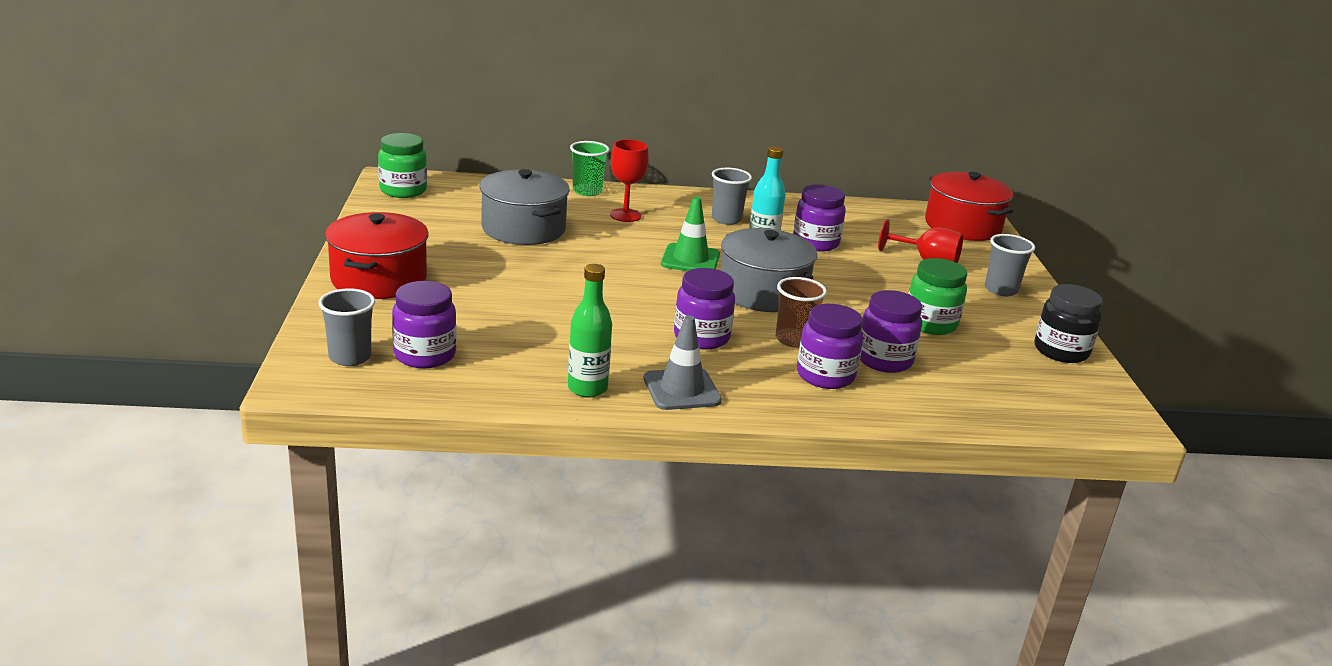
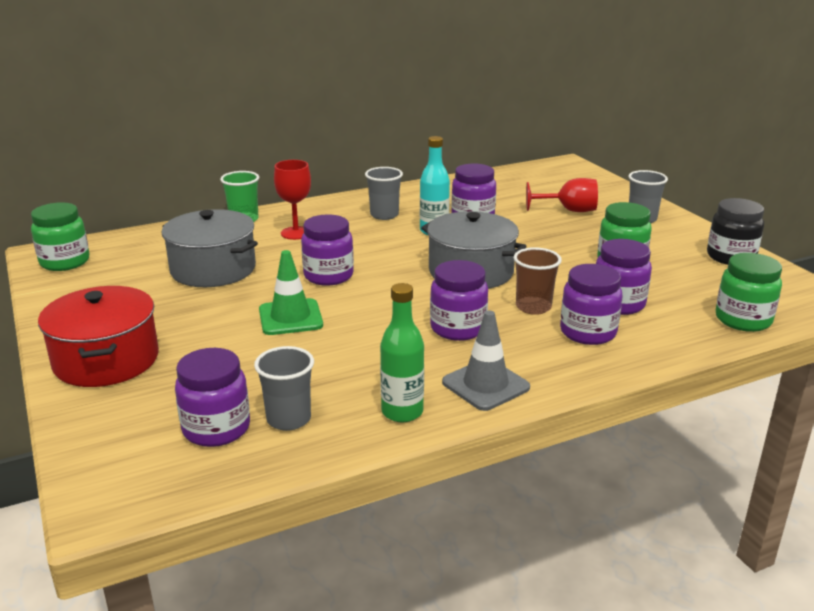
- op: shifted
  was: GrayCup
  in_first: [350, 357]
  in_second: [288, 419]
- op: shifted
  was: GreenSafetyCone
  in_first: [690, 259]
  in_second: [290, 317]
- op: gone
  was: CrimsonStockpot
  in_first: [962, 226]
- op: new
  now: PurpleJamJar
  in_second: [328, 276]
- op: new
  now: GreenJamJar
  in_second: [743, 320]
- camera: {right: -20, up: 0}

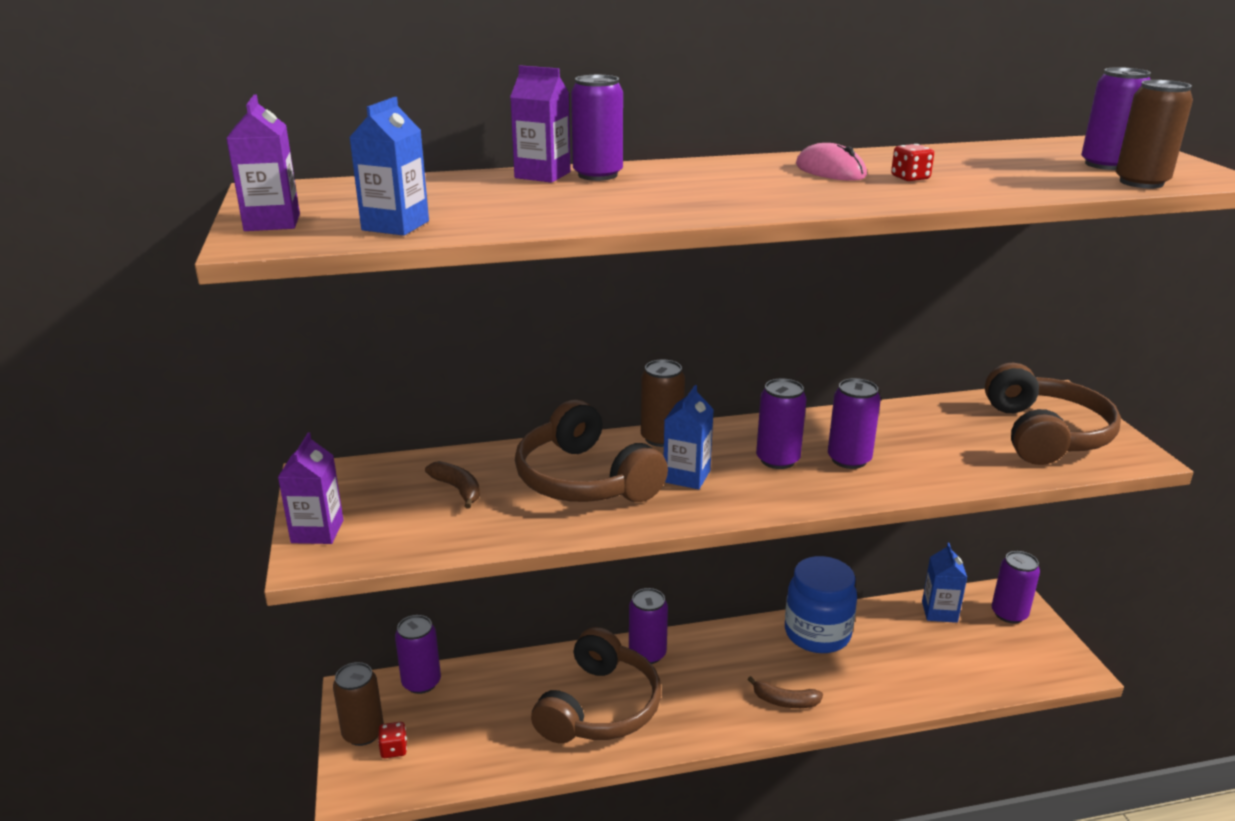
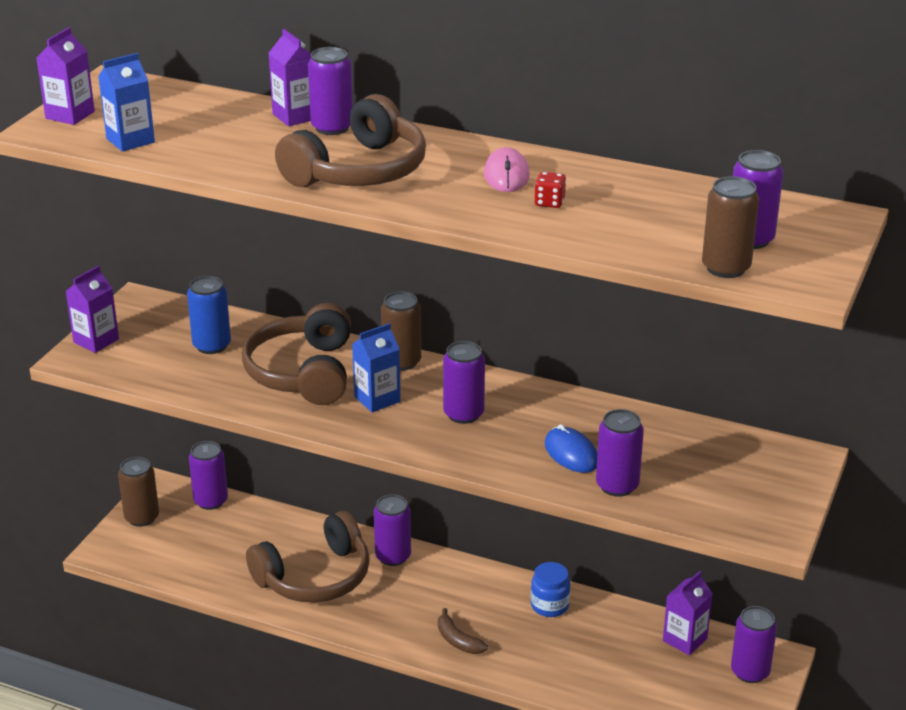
- op: gone
  was: CrimsonDie
  in_first: [394, 749]
- op: swapped
  was: RussetToyBanana
  now: BlueCan
  in_first: [458, 489]
  in_second: [212, 345]
- op: scaled
  was: BlueJamJar
  in_first: [817, 634]
  in_second: [549, 606]
  ratio: 0.57
- op: shifted
  was: PurpleCan
  in_first: [849, 459]
  in_second: [617, 485]
- op: repainted
  was: BlueCarton
  now: PurpleCarton
  in_first: [939, 612]
  in_second: [685, 640]
- op: shifted
  was: RussetHeadset
  in_first: [1045, 434]
  in_second: [359, 171]
- op: new
  now: BlueComputerMouse
  in_second: [571, 453]
- camera: {right: 35, up: 5}

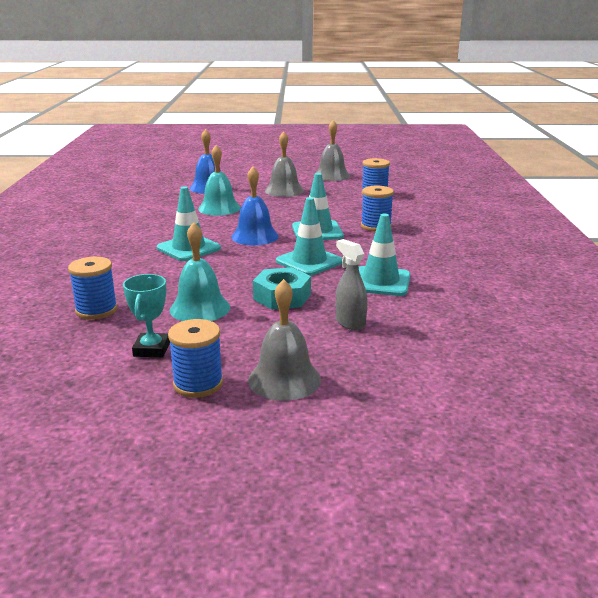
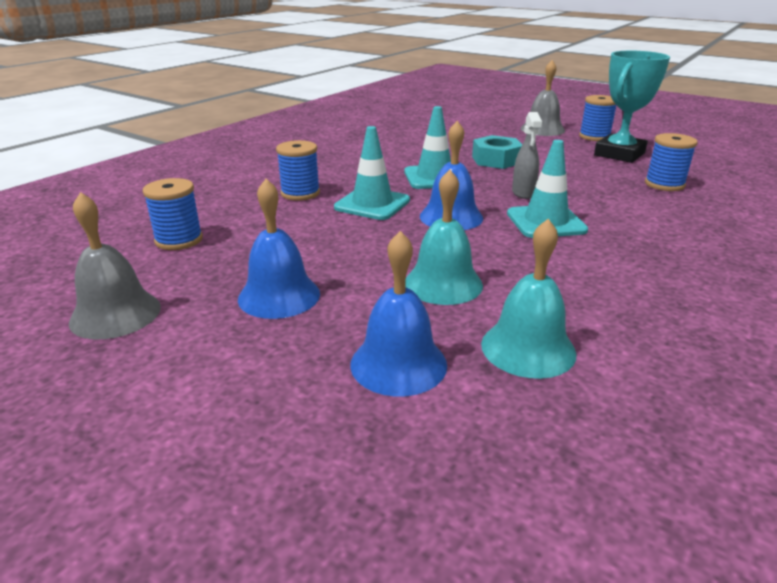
- op: scaled
  was: AquaTrophy
  in_first: [152, 349]
  in_second: [619, 154]
  ratio: 1.74
- op: shifted
  was: AquaHandBell
  in_first: [200, 308]
  in_second: [528, 348]
- op: repainted
  was: GrayHandBell
  now: BlueHandBell
  in_first: [284, 190]
  in_second: [279, 296]
- op: shifted
  was: GraySprayCleaner
  in_first: [350, 323]
  in_second: [523, 193]
- op: gone
  was: AquaSafetyCone
  in_first: [380, 282]
- camera: {right: -145, up: 5}

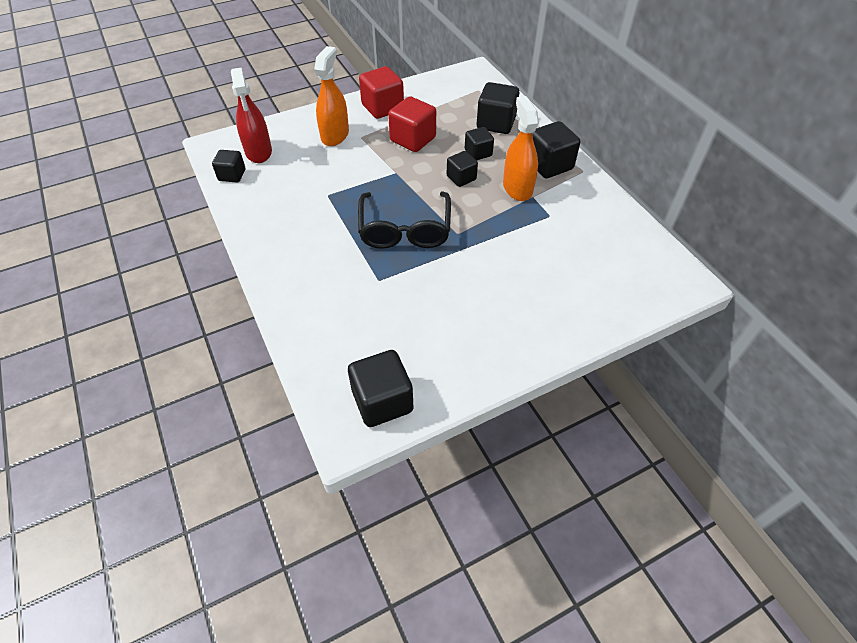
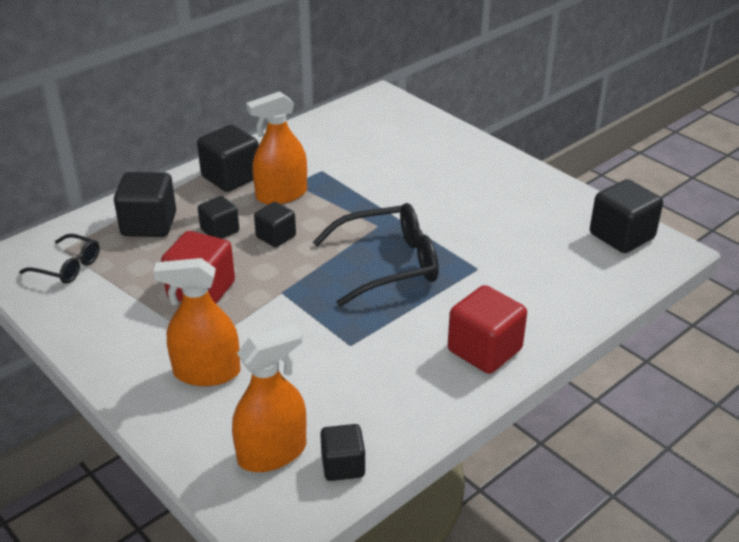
- op: repainted
  was: CrimsonSprayCleaner
  now: OrangeSprayCleaner
  in_first: [258, 151]
  in_second: [272, 453]
- op: shifted
  was: CrimsonCube
  in_first: [382, 107]
  in_second: [484, 350]
- op: new
  now: EbonyEyeglasses
  in_second: [67, 267]
- camera: {right: -105, up: -15}

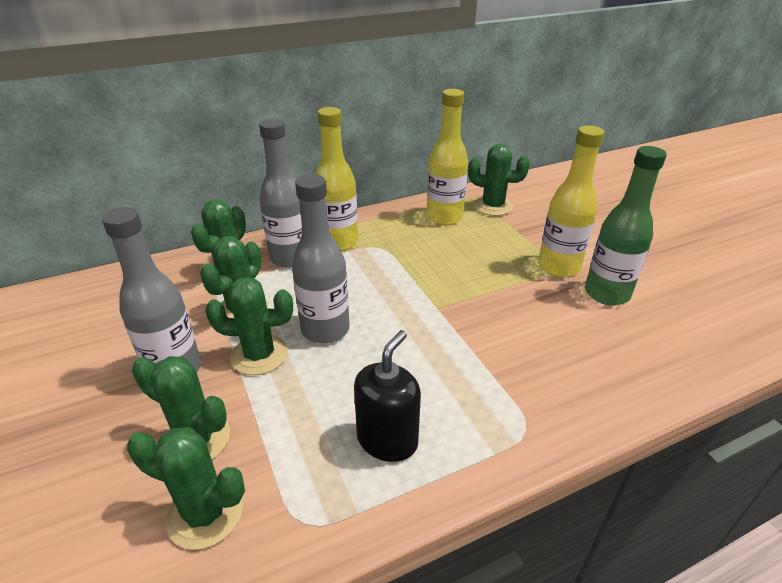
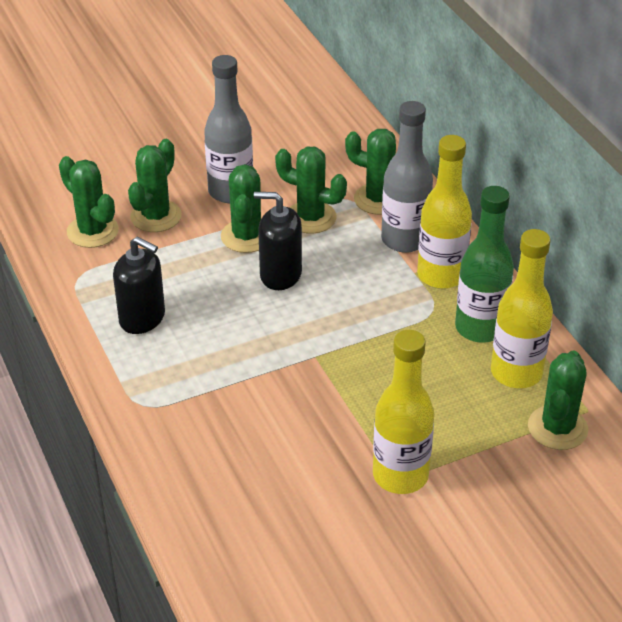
- op: rotated
  was: GreenSaguaroCactus
  in_first: [205, 513]
  in_second: [92, 231]
  clockwise: -60
- op: swapped
  was: GrayFlask
  now: EbonySoapDispenser
  in_first: [325, 329]
  in_second: [280, 275]
- op: shifted
  was: GreenFlask
  in_first: [606, 294]
  in_second: [480, 328]
- camera: {right: 90, up: 5}

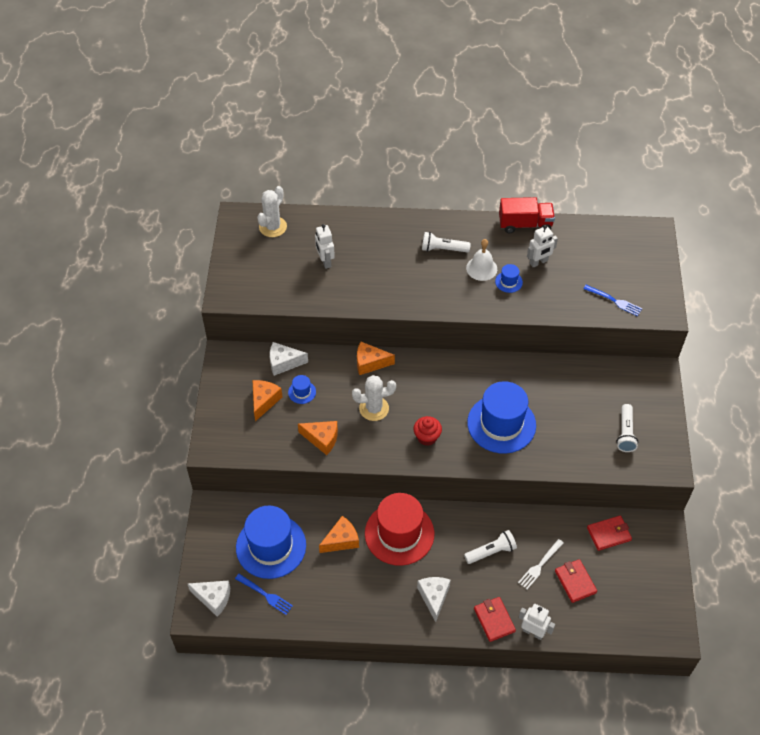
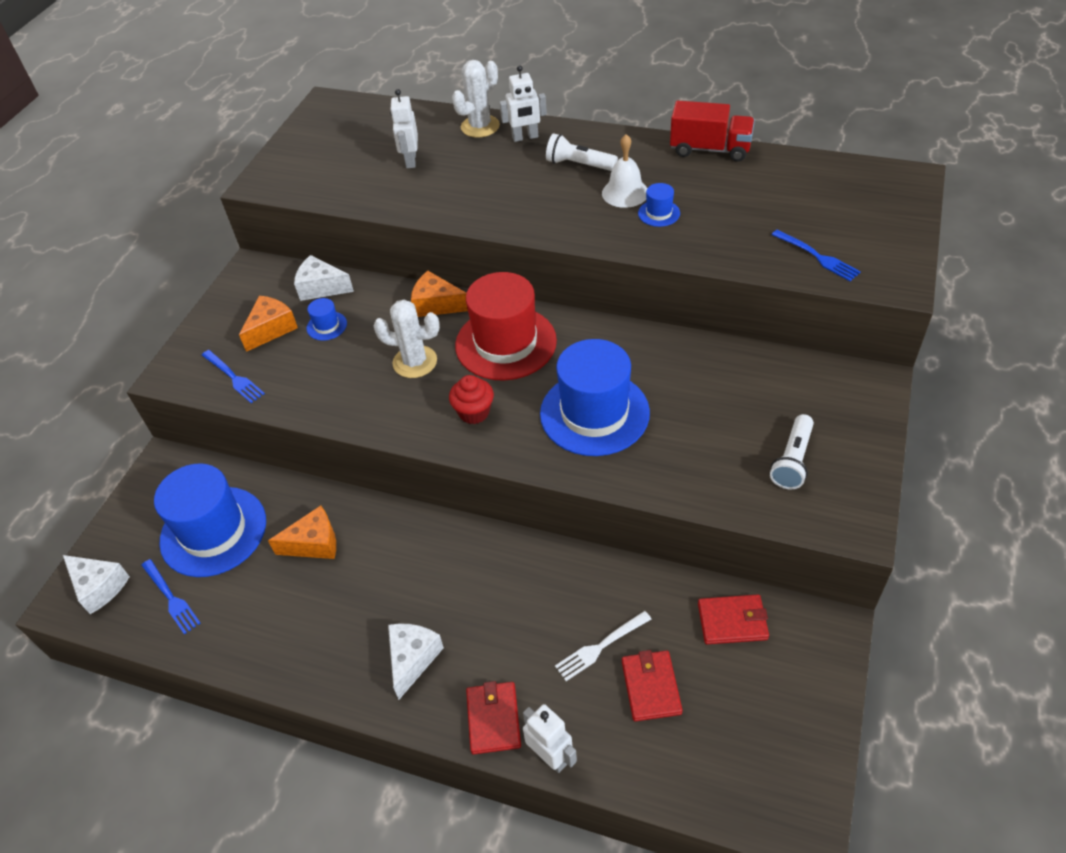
- op: shifted
  was: PureWhiteSaguaroCactus
  in_first: [273, 227]
  in_second: [480, 126]
- op: gone
  was: OrangePieceOfCheese
  in_first: [322, 439]
- op: shifted
  was: CrimsonTopHat
  in_first: [399, 533]
  in_second: [505, 343]
- op: gone
  was: PureWhitePocketTorch
  in_first: [491, 552]
- op: shifted
  was: PureWhiteRobotFigure
  in_first: [538, 262]
  in_second: [525, 137]
- op: new
  now: BlueTableFork
  in_second: [233, 377]
- camera: {right: 20, up: -5}

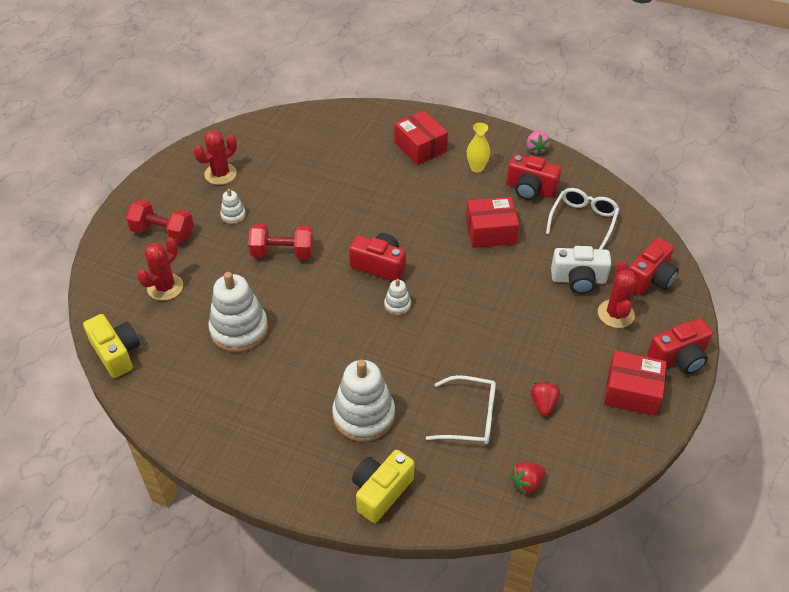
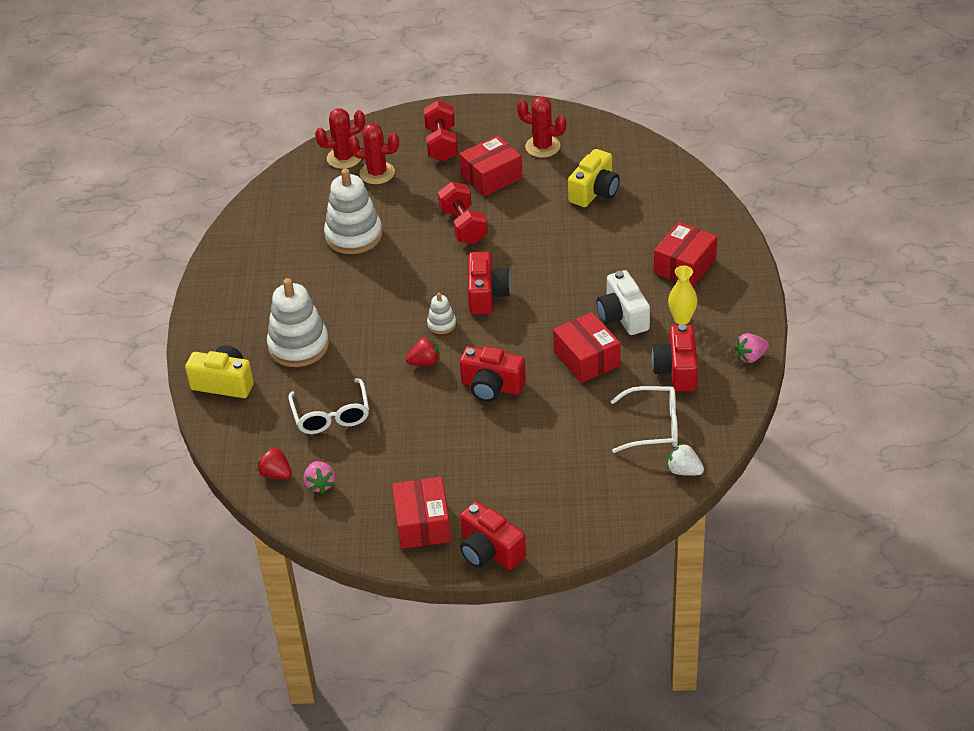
- op: shifted
  was: BrightYellowCamera
  in_first: [116, 353]
  in_second: [594, 192]
- op: swapped
  was: PureWhiteRingStacker
  now: CrimsonParcel
  in_first: [233, 216]
  in_second: [491, 177]
- op: shifted
  was: CrimsonStrawberry
  in_first: [543, 404]
  in_second: [425, 362]
- op: shifted
  was: PureWhiteCamera
  in_first: [578, 280]
  in_second: [622, 316]
- op: shifted
  was: CrimsonSaguaroCactus
  in_first: [615, 314]
  in_second: [344, 158]
- op: shifted
  was: CrimsonCamera
  in_first: [650, 279]
  in_second: [492, 387]
- op: new
  now: RosePinkStrawberry
  in_second: [320, 484]
- op: new
  now: PureWhiteStrawberry
  in_second: [684, 471]
- camera: {right: 70, up: -5}

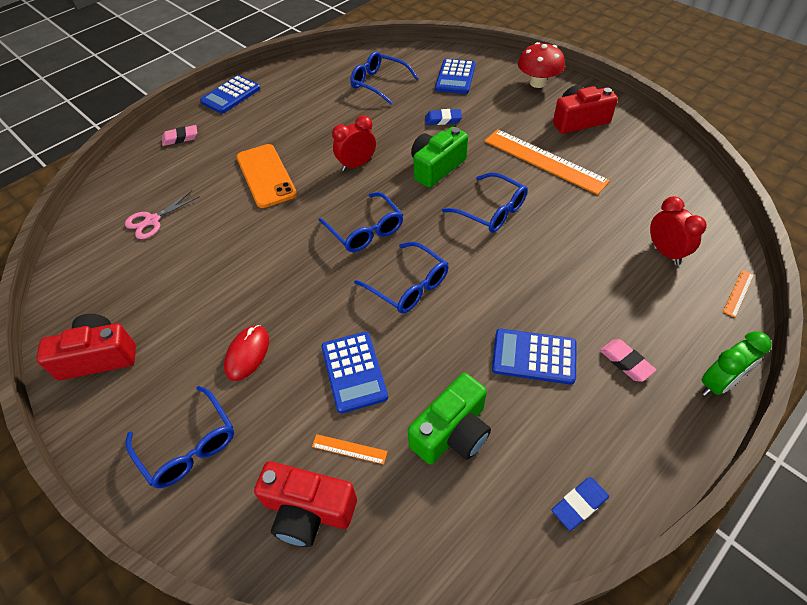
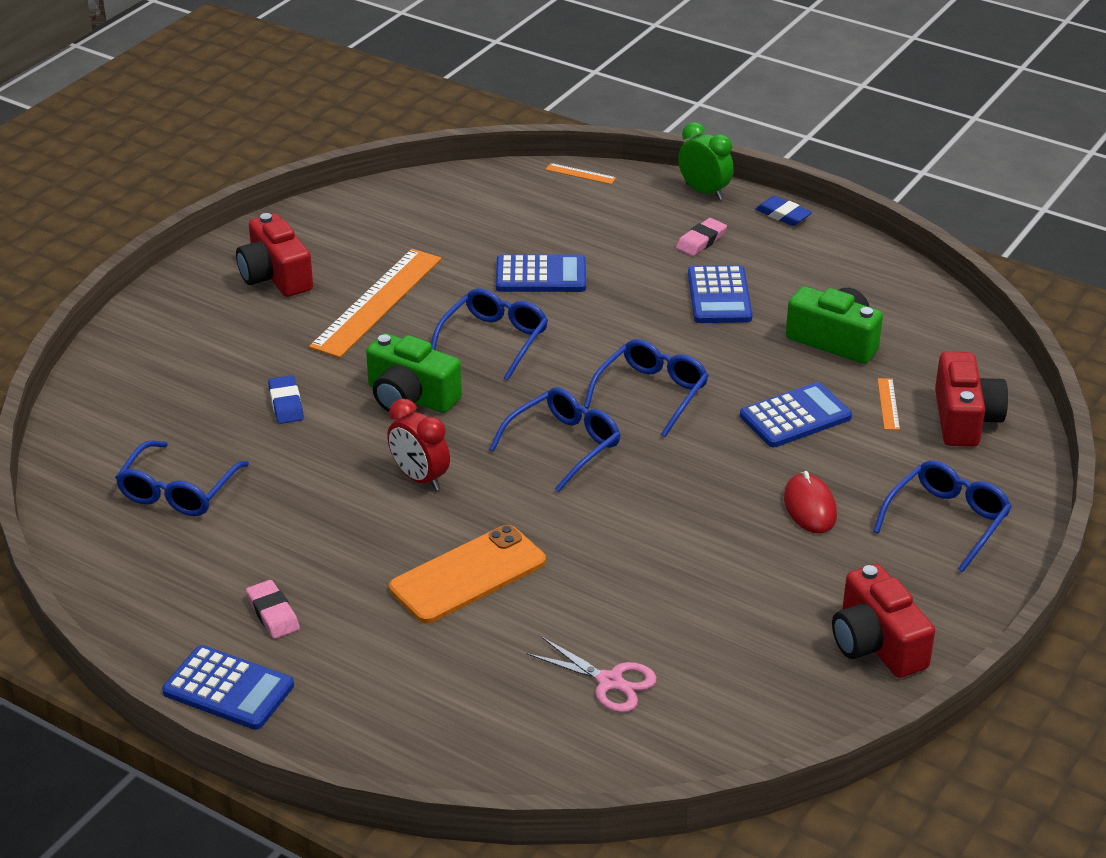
- op: shifted
  was: RosePinkGumEraser
  in_first: [180, 138]
  in_second: [273, 613]
- op: rotated
  was: CrimsonComputerMouse
  in_first: [247, 354]
  in_second: [809, 507]
  clockwise: 75
- op: shifted
  was: BlueCalculator
  in_first: [455, 77]
  in_second: [541, 275]
- op: gone
  was: CrimsonToadstool
  in_first: [538, 83]
- op: shifted
  was: BlueGumEraser
  in_first: [579, 504]
  in_second: [783, 215]
- op: gone
  was: CrimsonClock
  in_first: [665, 252]
- camera: {right: -105, up: -15}

